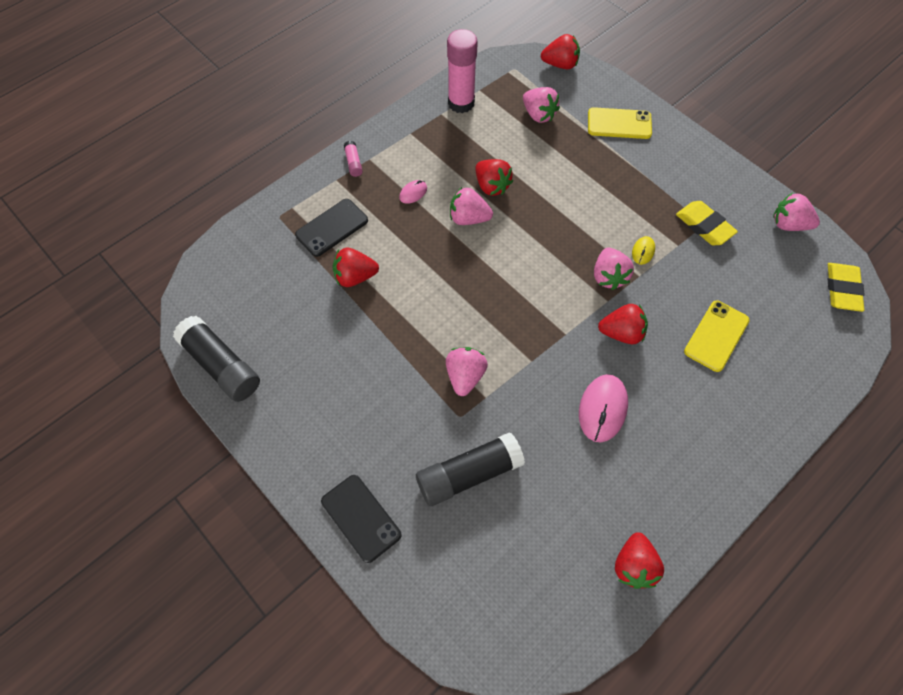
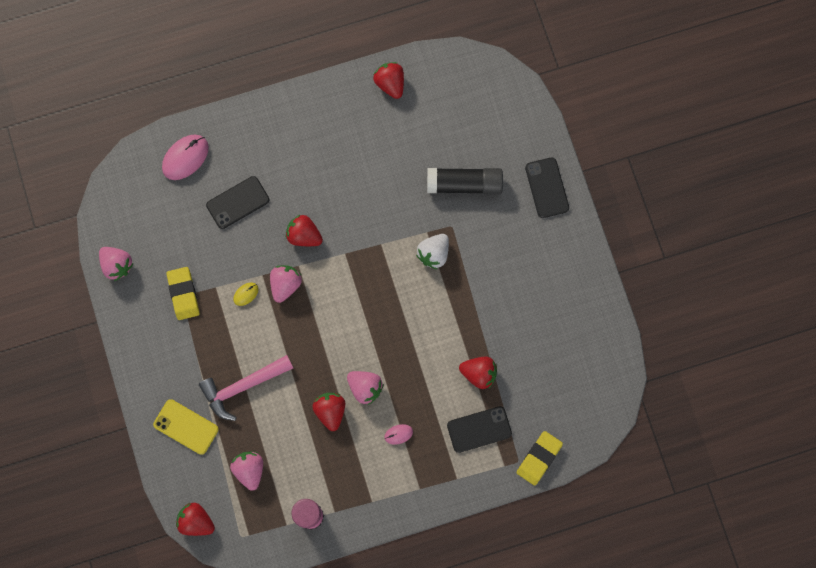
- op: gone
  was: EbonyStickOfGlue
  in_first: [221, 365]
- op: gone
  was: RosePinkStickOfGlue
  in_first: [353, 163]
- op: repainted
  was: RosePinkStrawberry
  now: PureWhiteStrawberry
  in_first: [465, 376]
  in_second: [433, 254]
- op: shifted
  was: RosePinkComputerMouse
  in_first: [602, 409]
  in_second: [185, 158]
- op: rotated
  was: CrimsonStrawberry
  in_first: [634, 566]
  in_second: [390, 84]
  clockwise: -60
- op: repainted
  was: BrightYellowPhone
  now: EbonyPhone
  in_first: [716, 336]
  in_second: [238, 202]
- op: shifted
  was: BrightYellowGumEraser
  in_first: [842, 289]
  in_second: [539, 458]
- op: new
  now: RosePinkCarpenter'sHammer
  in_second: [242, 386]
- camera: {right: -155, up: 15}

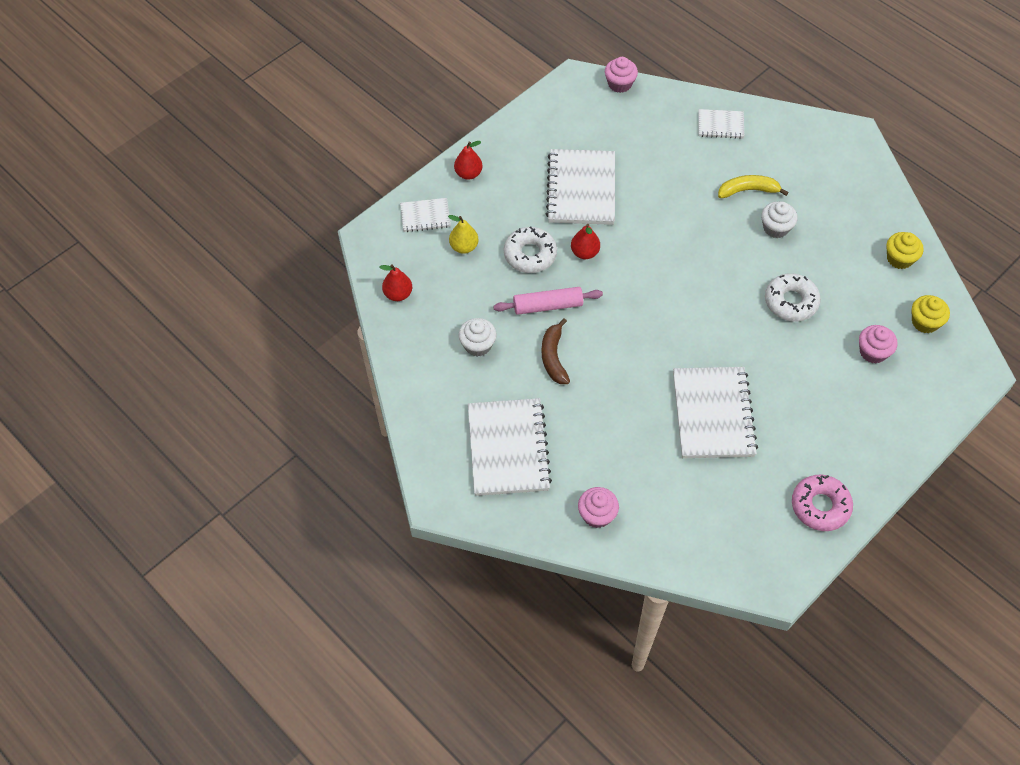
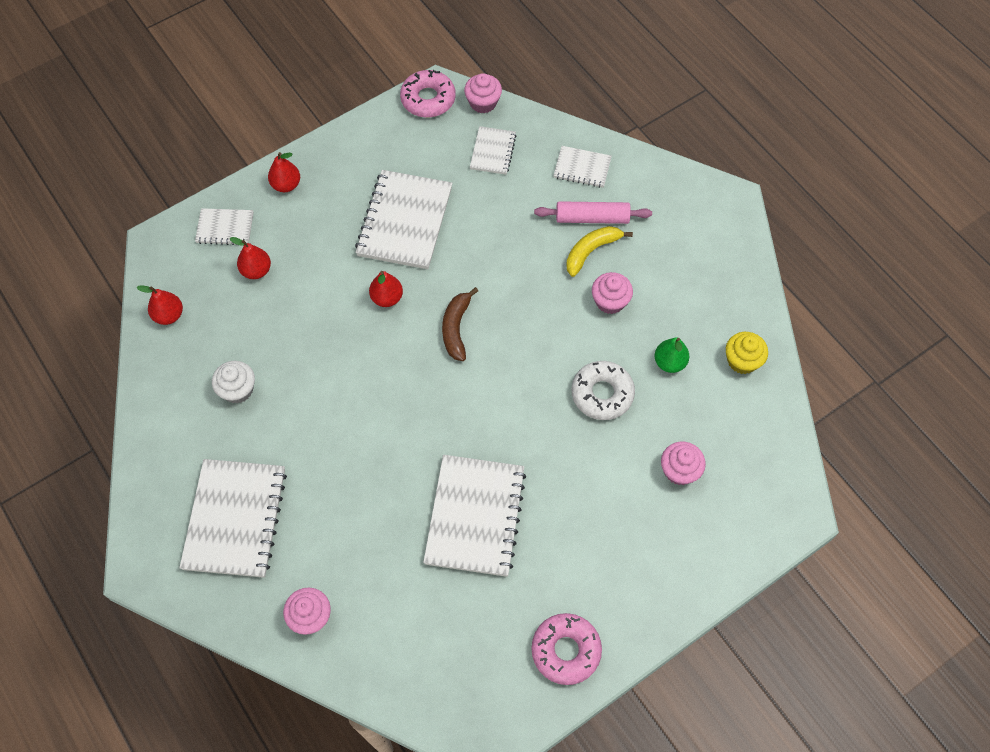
- op: repainted
  was: BrightYellowPearFruit
  now: CrimsonPearFruit
  in_first: [464, 247]
  in_second: [256, 270]
- op: shifted
  was: RosePinkDoughRoller
  in_first: [548, 306]
  in_second: [592, 218]
- op: gone
  was: PureWhiteDonut
  in_first: [530, 254]
- op: shifted
  was: RussetToyBanana
  in_first: [553, 357]
  in_second: [456, 328]
- op: rotated
  was: BrightYellowToyBanana
  in_first: [748, 190]
  in_second: [591, 251]
  clockwise: -45
- op: repainted
  was: PureWhiteCupcake
  now: RosePinkCupcake
  in_first: [776, 228]
  in_second: [610, 301]
- op: gone
  was: BrightYellowCupcake
  in_first: [925, 322]
- op: new
  now: RosePinkDonut
  in_second: [428, 99]
- op: new
  now: PureWhiteExerciseBook
  in_second: [493, 152]
- op: new
  now: GreenPearFruit
  in_second: [669, 362]
- camera: {right: 10, up: 5}

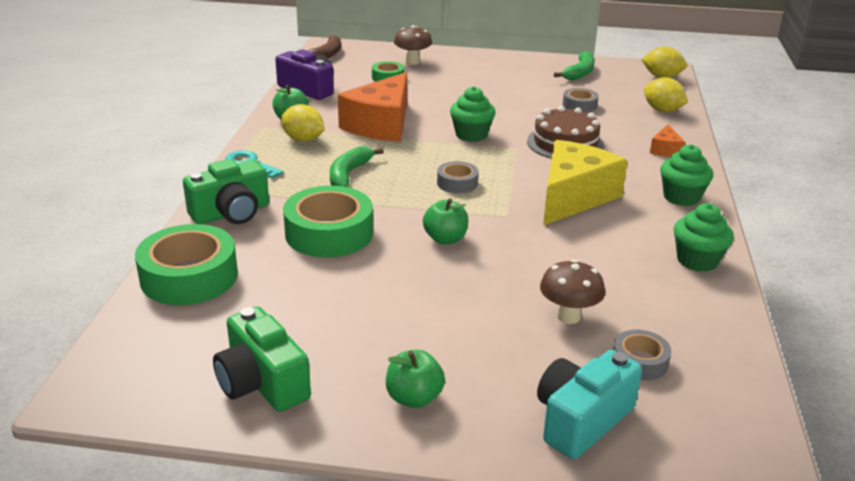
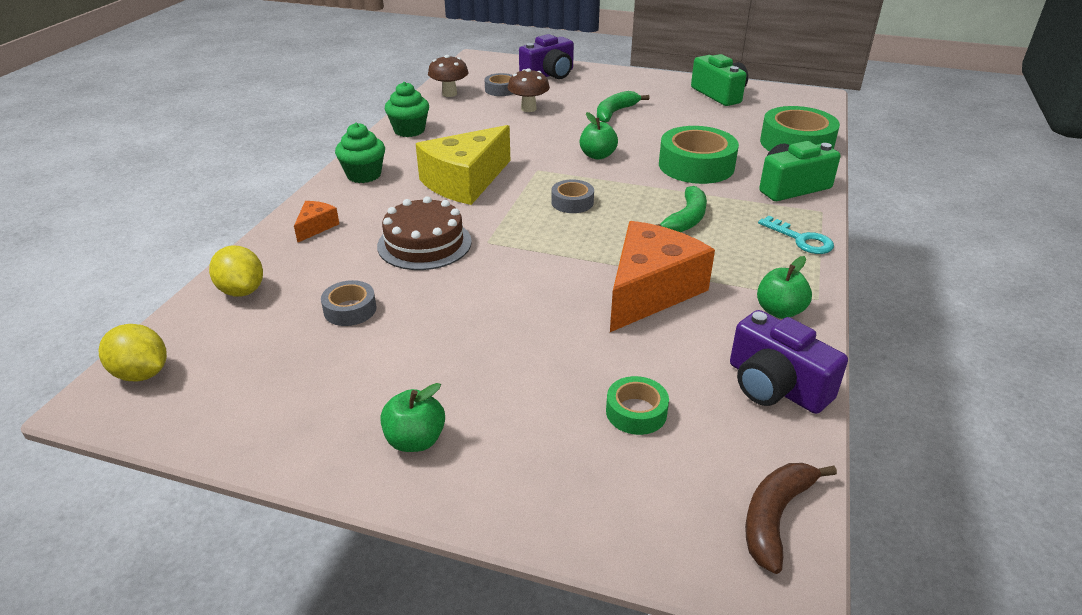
- op: gone
  was: BrightYellowLemon
  in_first: [303, 139]
- op: shifted
  was: GreenApple
  in_first: [414, 398]
  in_second: [415, 440]
- op: shifted
  was: RussetToadstool
  in_first: [412, 62]
  in_second: [449, 94]
- op: gone
  was: GreenCupcake
  in_first: [471, 135]
- op: repainted
  was: AquaCamera
  now: PurpleCamera
  in_first: [581, 420]
  in_second: [549, 74]
- op: shifted
  was: GreenToyBanana
  in_first: [580, 73]
  in_second: [615, 113]
- camera: {right: -170, up: 5}

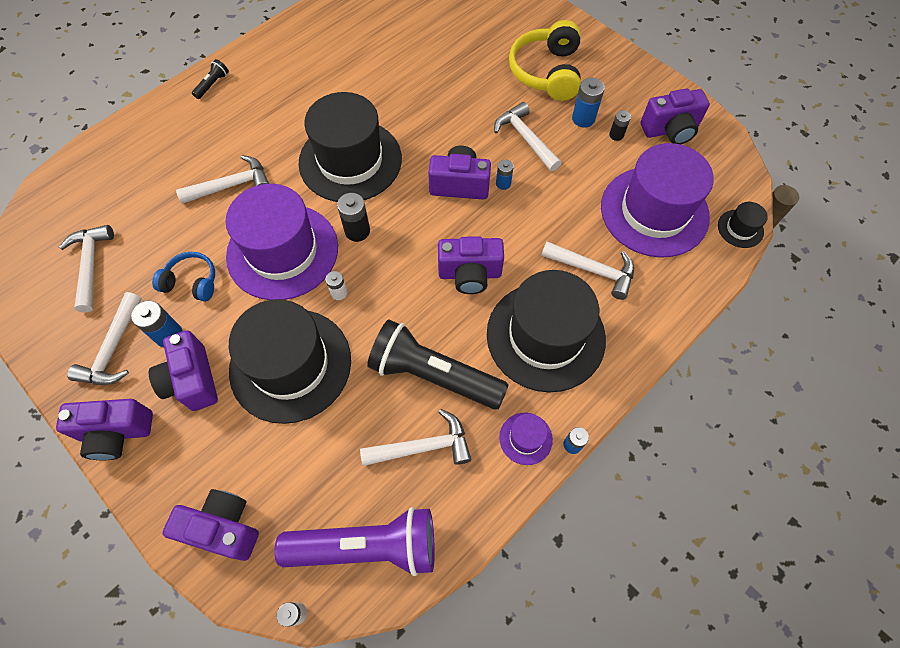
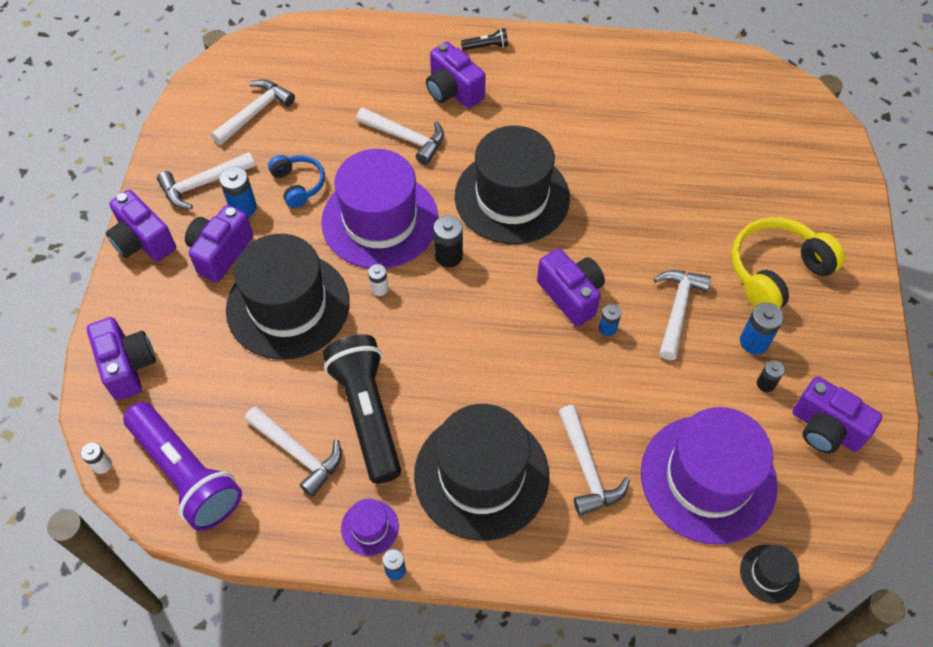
- op: shifted
  was: PurpleCamera
  in_first: [470, 274]
  in_second: [453, 91]
- camera: {right: 50, up: -5}

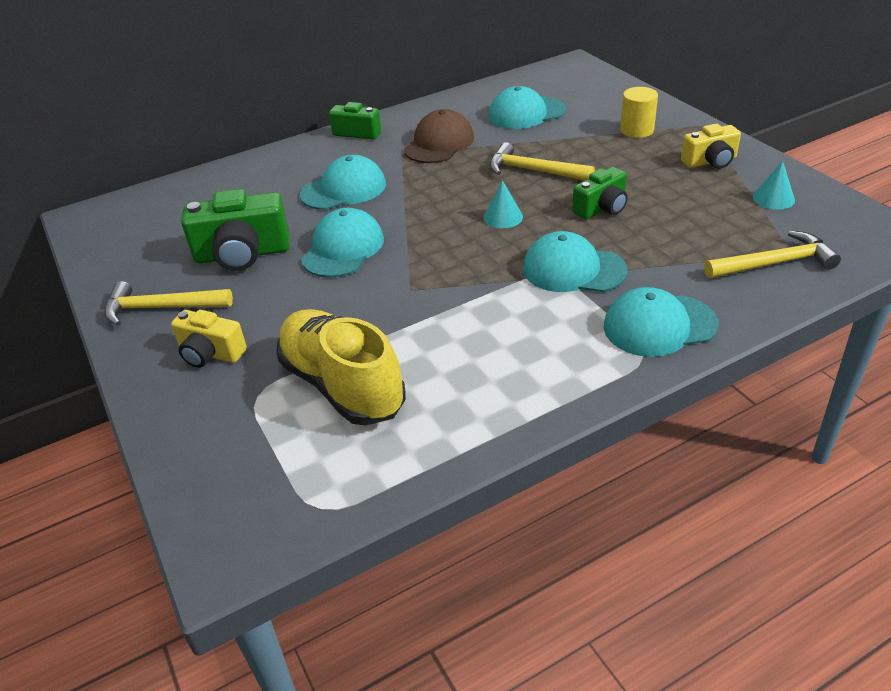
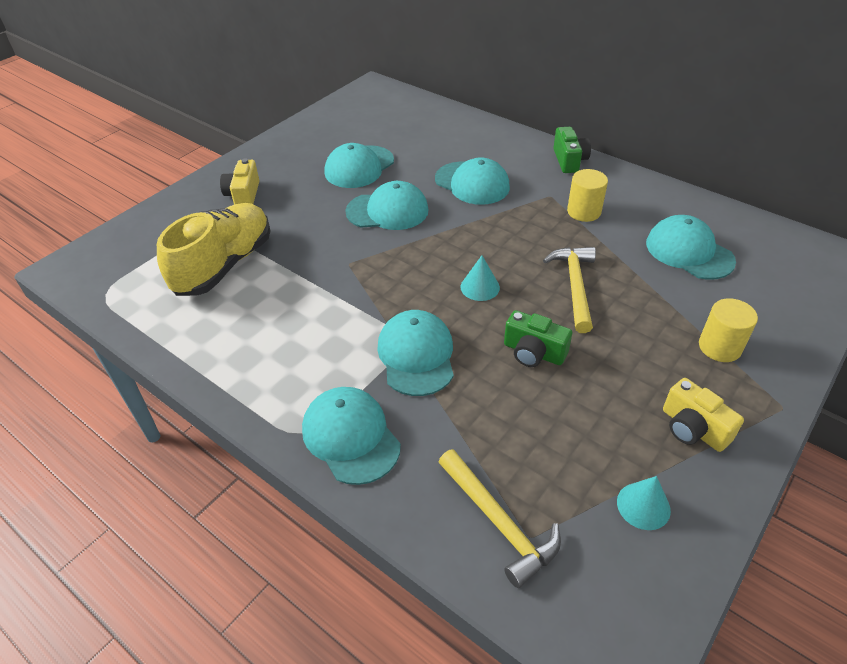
- op: gone
  was: BrightYellowCarpenter'sHammer
  in_first: [161, 308]
- op: swapped
  was: GreenCamera
  now: AquaPeakedCap
  in_first: [242, 254]
  in_second: [359, 167]
- op: swapped
  was: RussetPeakedCap
  now: BrightYellowCylinderShape
  in_first: [439, 143]
  in_second: [584, 211]
- camera: {right: 65, up: 5}

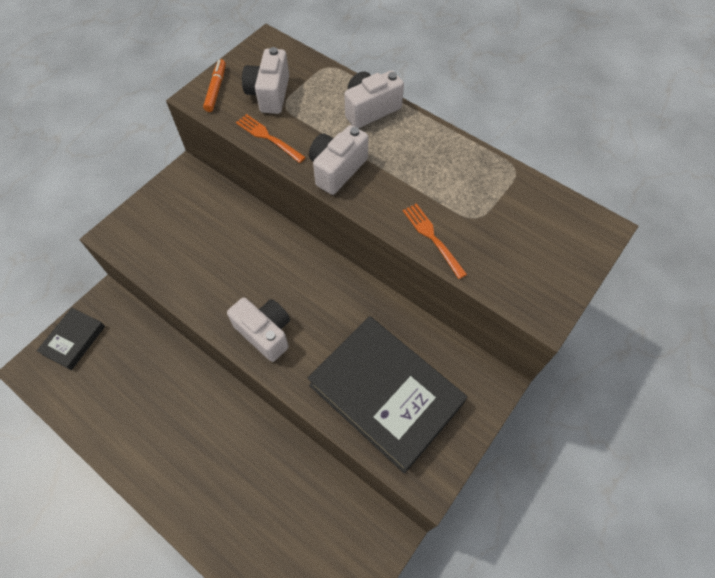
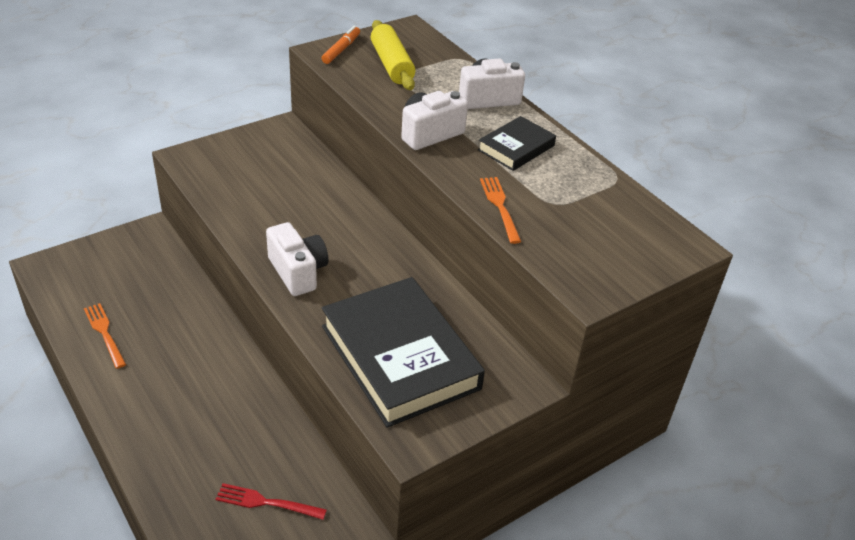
- op: shifted
  was: EbonyHardcover
  in_first: [74, 340]
  in_second: [516, 148]
- op: shifted
  was: OrangeTableFork
  in_first: [268, 137]
  in_second: [104, 333]
- op: swapped
  was: PureWhiteCamera
  now: BrightYellowDoughRoller
  in_first: [269, 94]
  in_second: [391, 65]
- op: new
  now: CrimsonTableFork
  in_second: [267, 502]
- camera: {right: 15, up: -20}

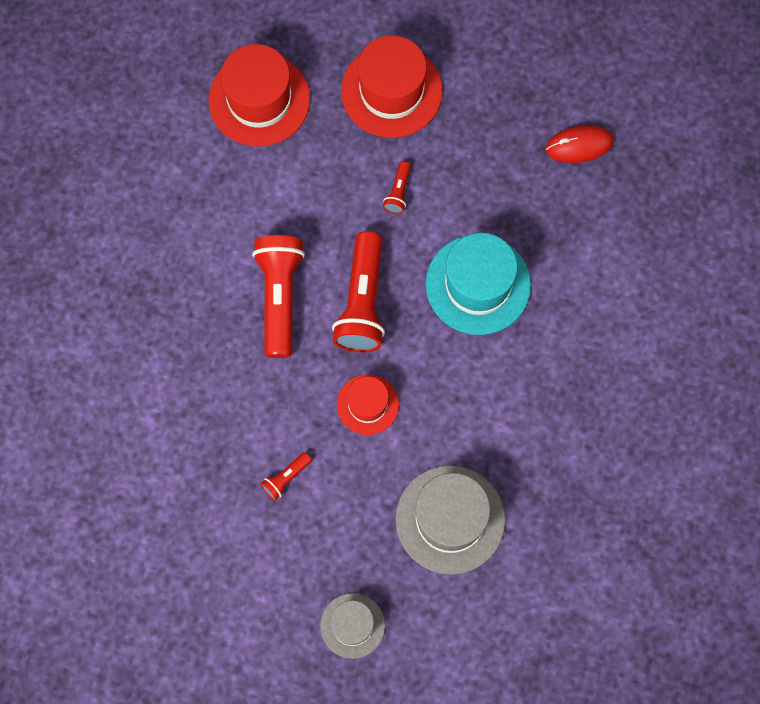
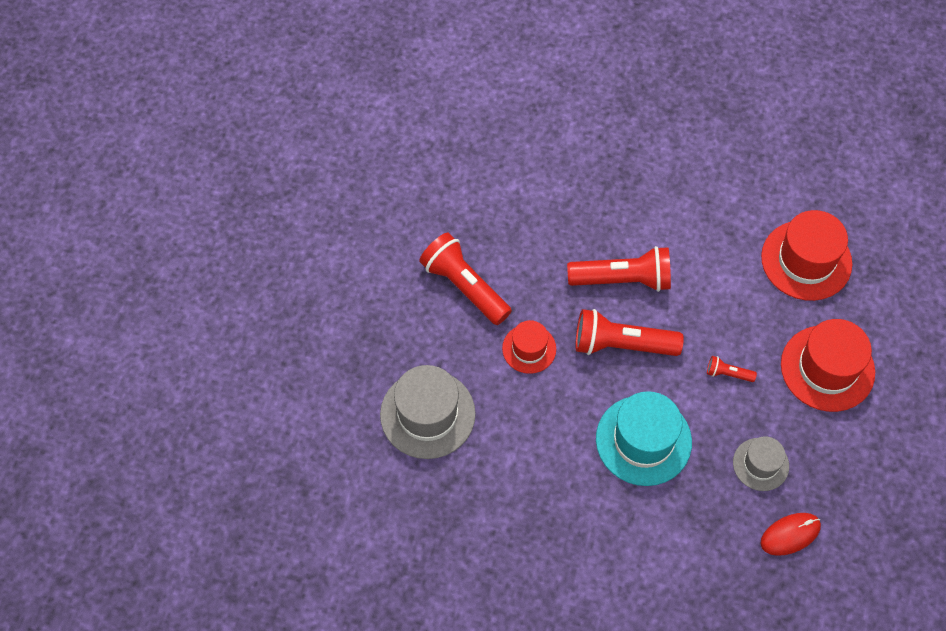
- op: scaled
  was: CrimsonPocketTorch
  in_first: [286, 478]
  in_second: [464, 286]
  ratio: 2.21
- op: shifted
  was: GrayTopHat
  in_first: [352, 625]
  in_second: [760, 464]
- op: rotated
  was: CrimsonComputerMouse
  in_first: [579, 145]
  in_second: [790, 534]
  clockwise: 75
- camera: {right: 90, up: -10}

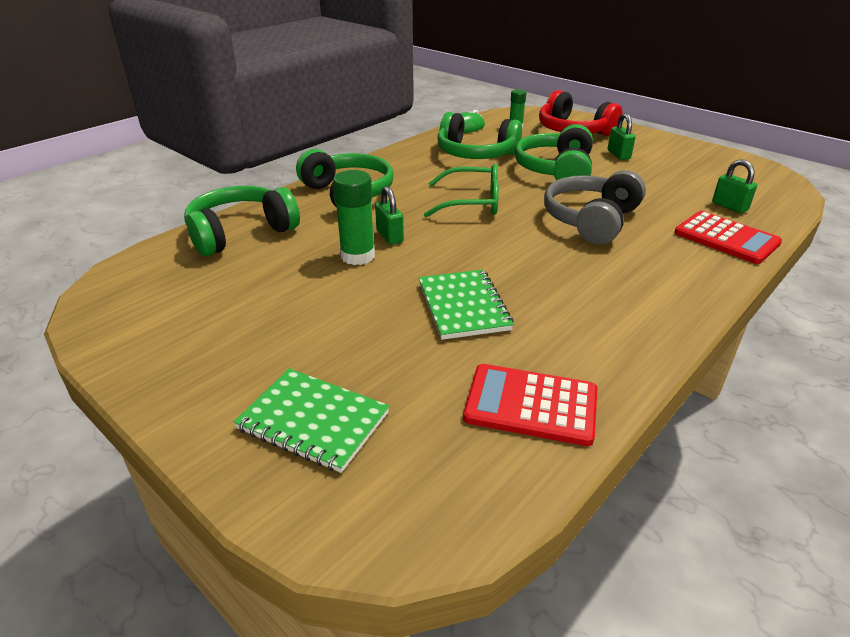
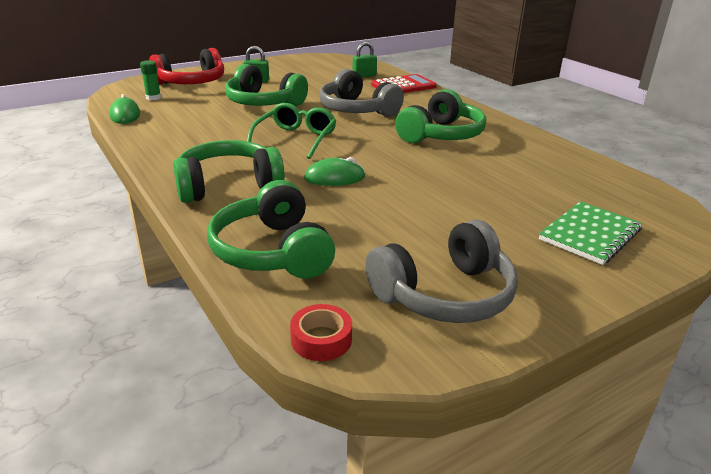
- op: gone
  was: GreenStickOfGlue
  in_first: [357, 256]
- op: swapped
  was: GreenPadlock
  now: GreenComputerMouse
  in_first: [389, 236]
  in_second: [334, 178]
- op: gone
  was: GreenExerciseBook
  in_first: [463, 306]
- op: shifted
  was: GreenHeadset
  in_first: [475, 154]
  in_second: [441, 135]
- op: gone
  was: CrimsonCalculator
  in_first: [531, 405]
- op: new
  now: CrimsonTape
  in_second: [321, 339]
- op: new
  now: GrayHeadset
  in_second: [445, 295]
- camera: {right: -75, up: -5}

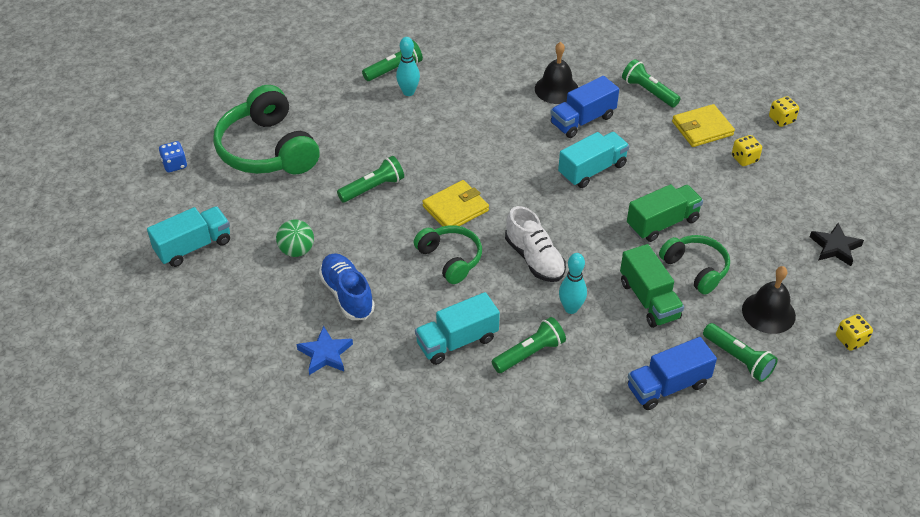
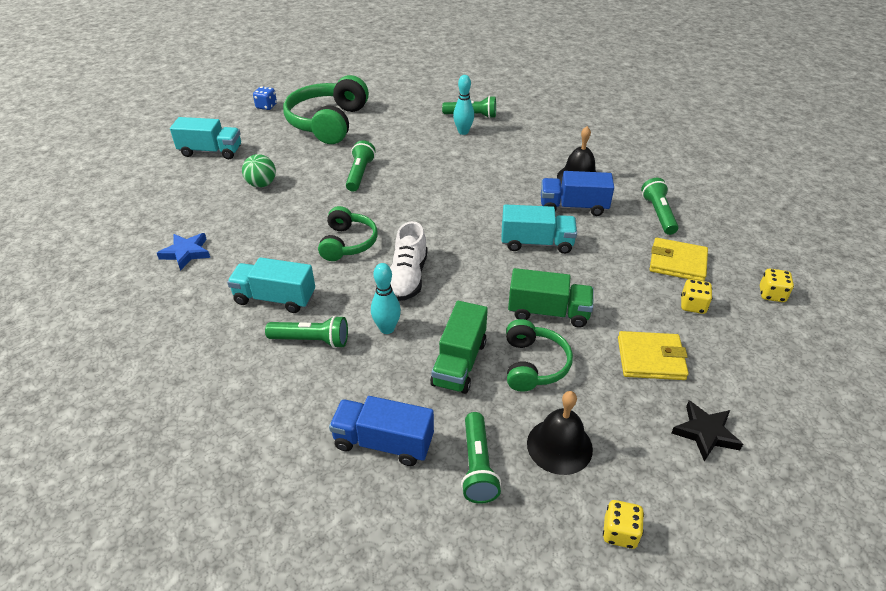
- op: gone
  was: BlueSneaker
  in_first: [347, 294]
- op: rotated
  was: GreenPocketTorch
  in_first: [373, 188]
  in_second: [360, 174]
  clockwise: -90
- op: shifted
  was: BrightYellowWallet
  in_first: [455, 208]
  in_second: [651, 358]
- camera: {right: 40, up: -5}

